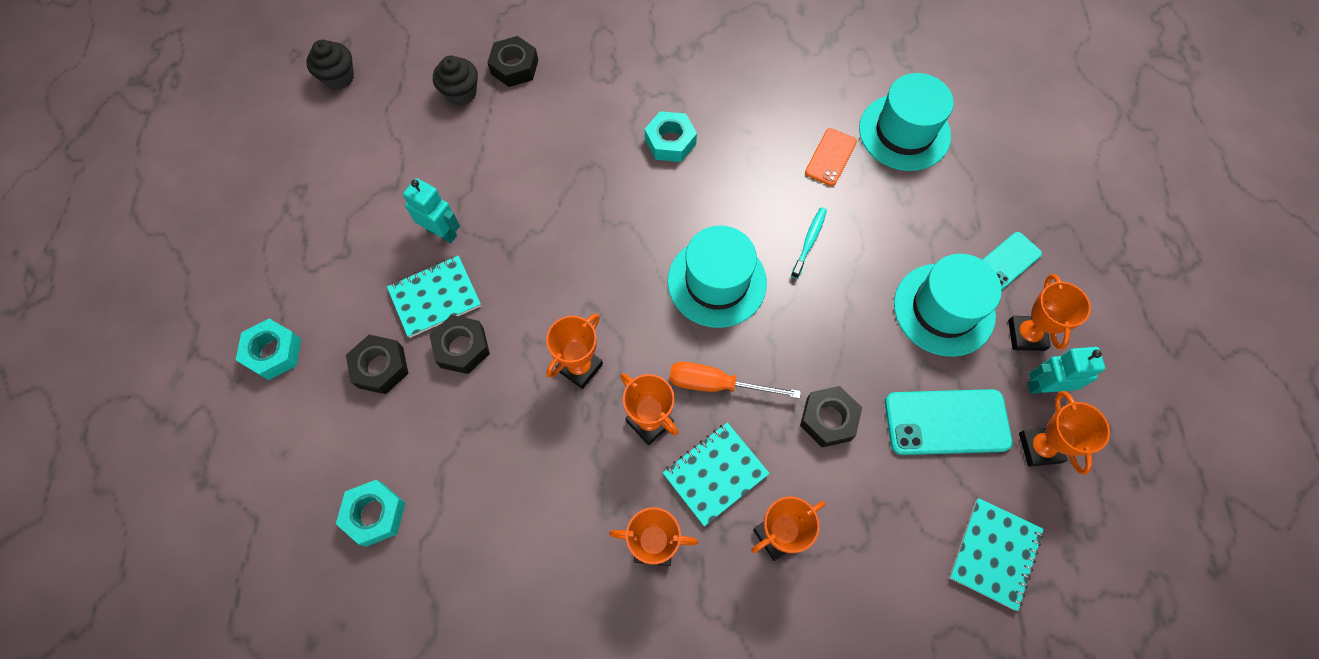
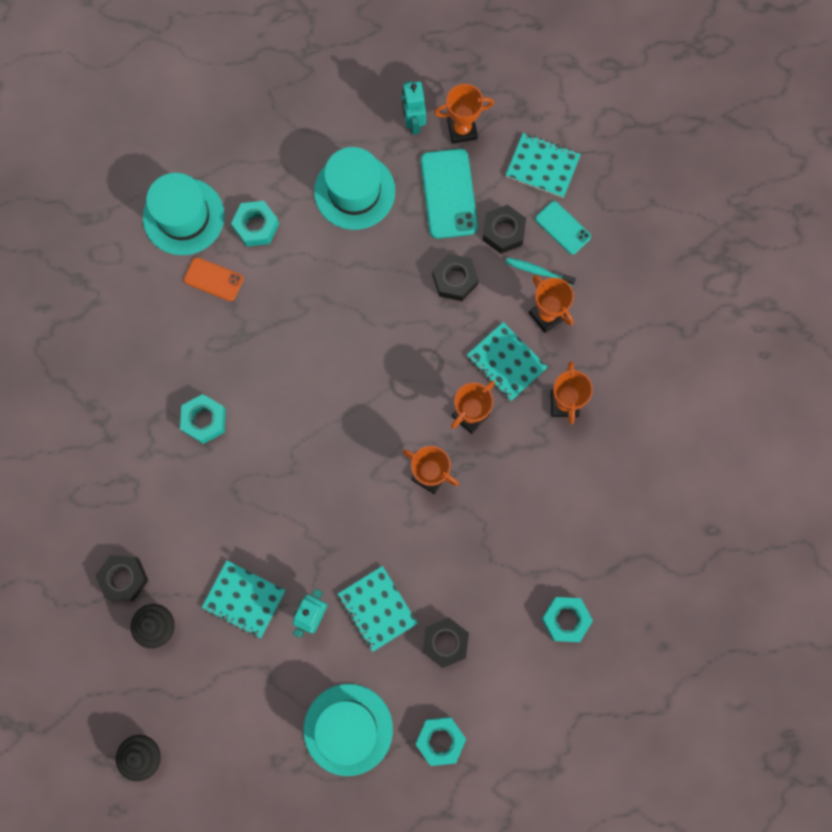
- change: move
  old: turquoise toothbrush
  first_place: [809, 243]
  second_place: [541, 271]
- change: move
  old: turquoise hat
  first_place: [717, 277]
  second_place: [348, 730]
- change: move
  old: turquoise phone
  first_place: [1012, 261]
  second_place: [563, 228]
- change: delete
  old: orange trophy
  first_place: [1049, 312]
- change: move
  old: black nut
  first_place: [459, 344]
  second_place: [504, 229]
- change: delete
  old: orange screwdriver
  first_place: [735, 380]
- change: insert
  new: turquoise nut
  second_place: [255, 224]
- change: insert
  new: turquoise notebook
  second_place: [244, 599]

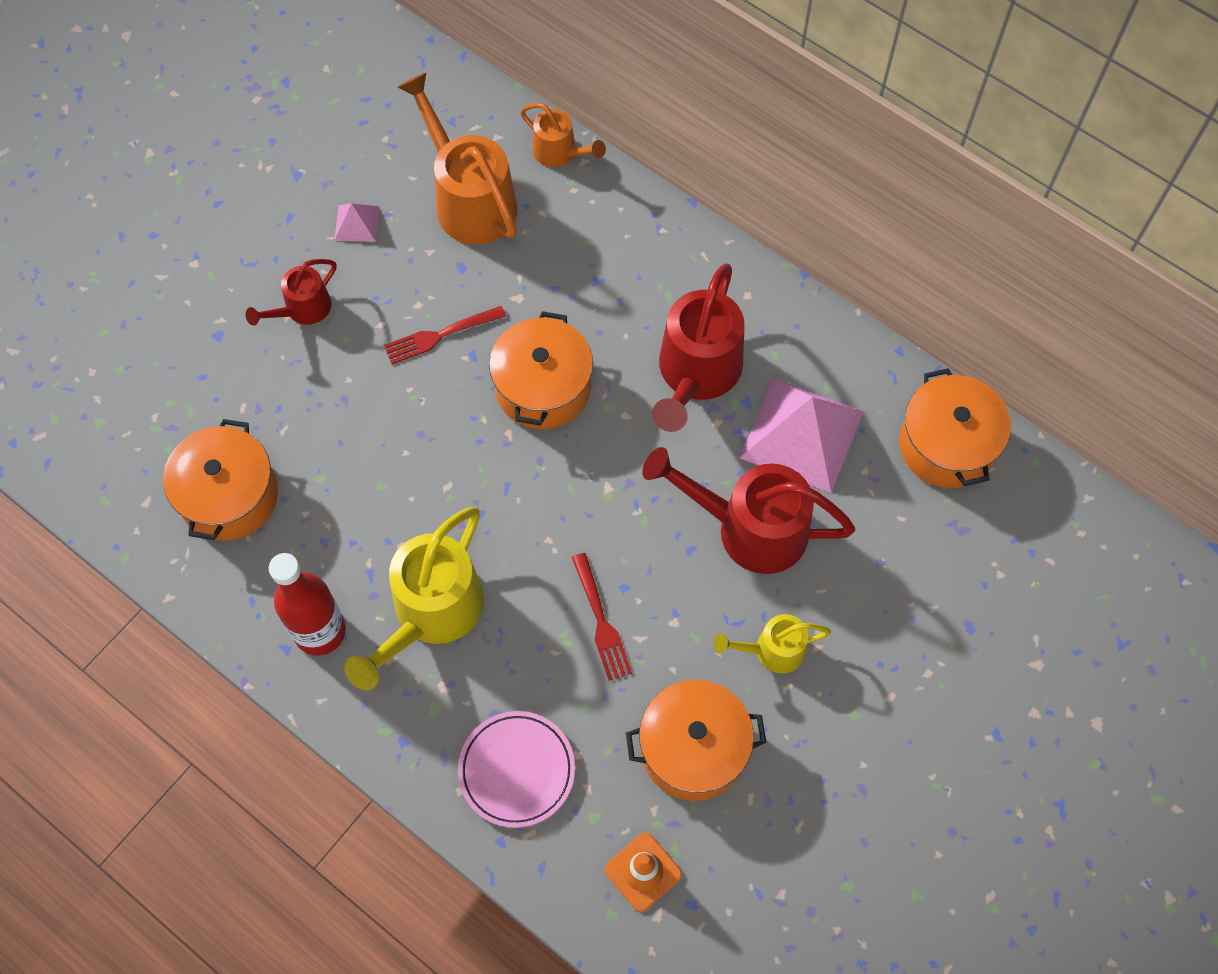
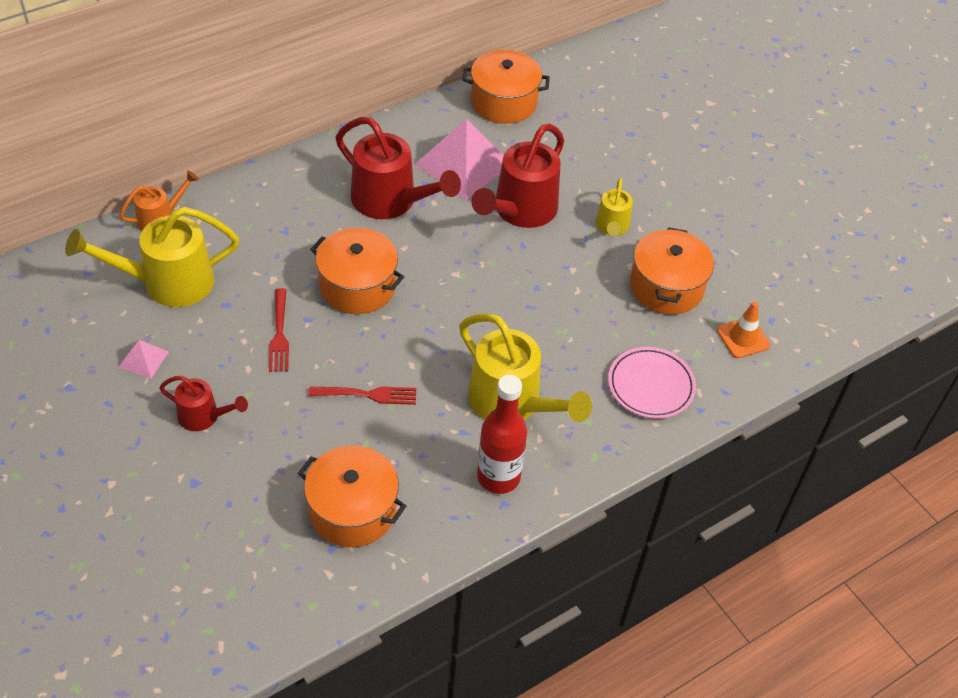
- change: recolor
  old: orange watering can
  new: yellow watering can
  first_place: [457, 158]
  second_place: [152, 257]
- change: rotate
  old: red watering can
  first_place: [291, 292]
  second_place: [203, 403]
  degrees: -45
- change: move
  old: red fork
  first_place: [602, 617]
  second_place: [362, 395]

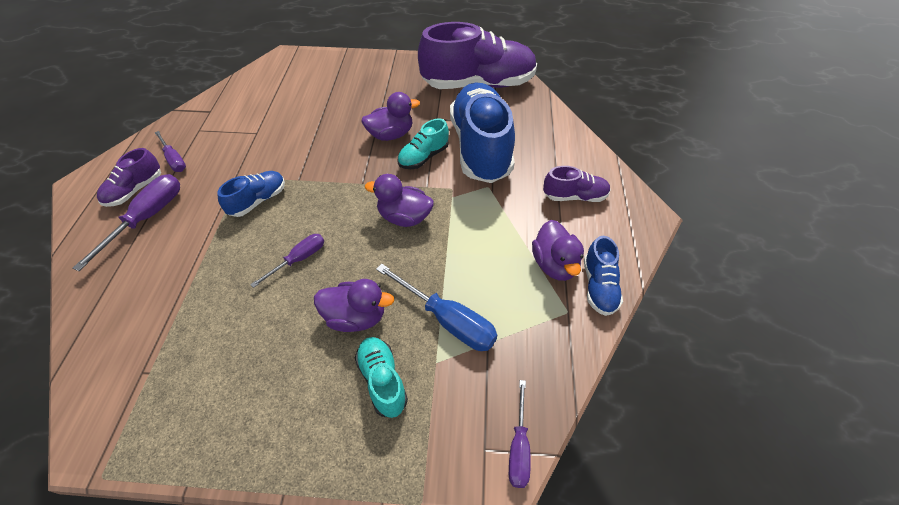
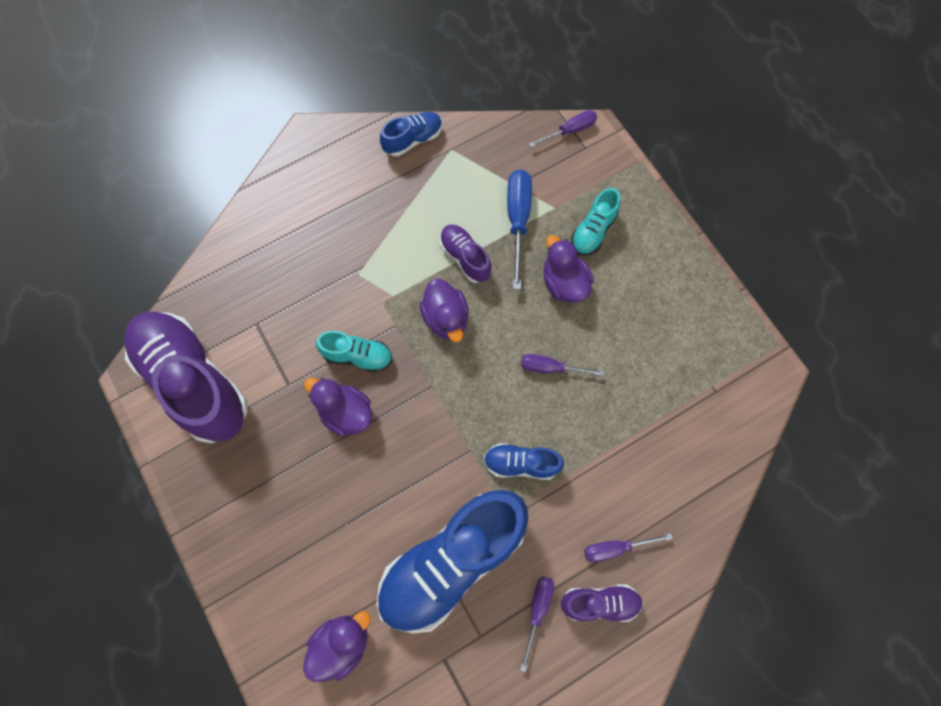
- change: move
  old: blue shoe
  first_place: [482, 133]
  second_place: [452, 561]
- change: move
  old: purple shoe
  first_place: [577, 184]
  second_place: [465, 254]
- change: resize
  old: purple screwdriver
  first_place: [126, 222]
  second_place: [628, 548]
  factor: 0.62
- change: move
  old: purple duck
  first_place: [558, 250]
  second_place: [337, 646]

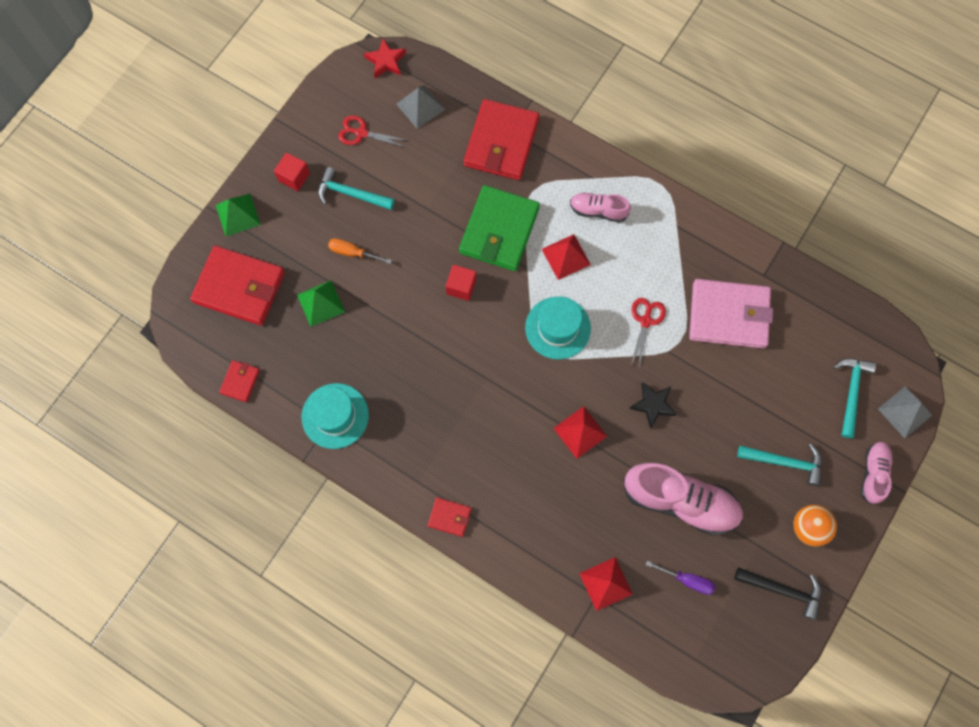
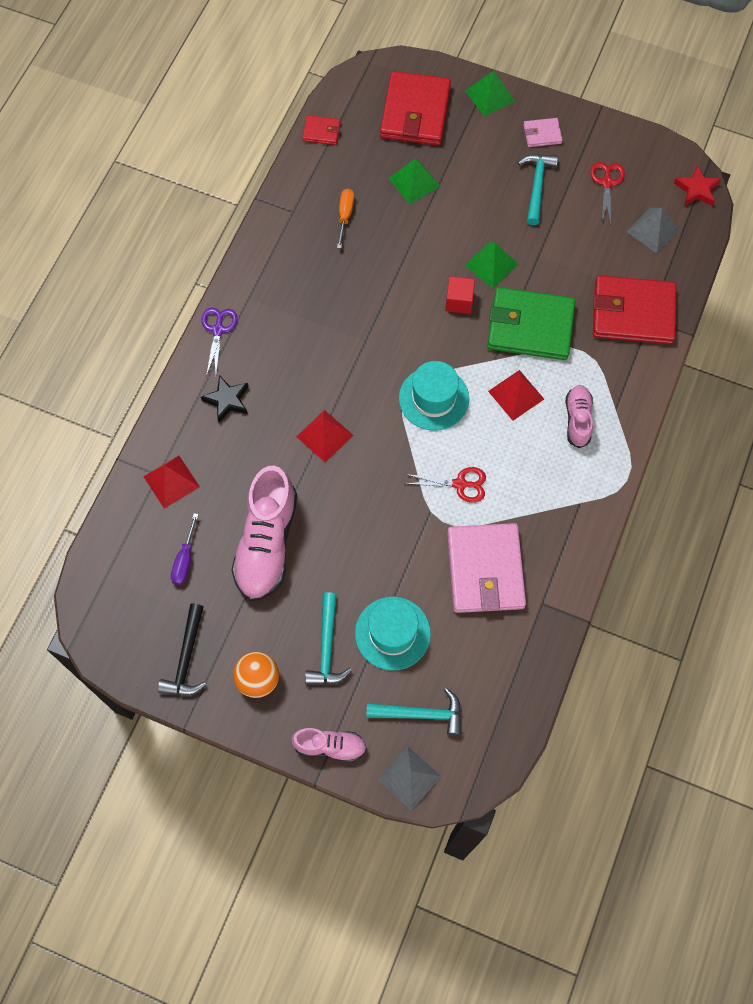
- change: replace
  old: red cube
  new: pink wallet
  first_place: [292, 171]
  second_place: [543, 132]
- change: move
  old: orange screwdriver
  first_place: [360, 251]
  second_place: [345, 218]
- change: move
  old: black star
  first_place: [653, 405]
  second_place: [225, 398]
- change: move
  old: turquoise hat
  first_place: [335, 416]
  second_place: [393, 634]
- change: replace
  old: red wallet
  new: purple scissors
  first_place: [449, 517]
  second_place: [220, 342]
- change: insert
  new: green pyramid
  second_place: [491, 264]

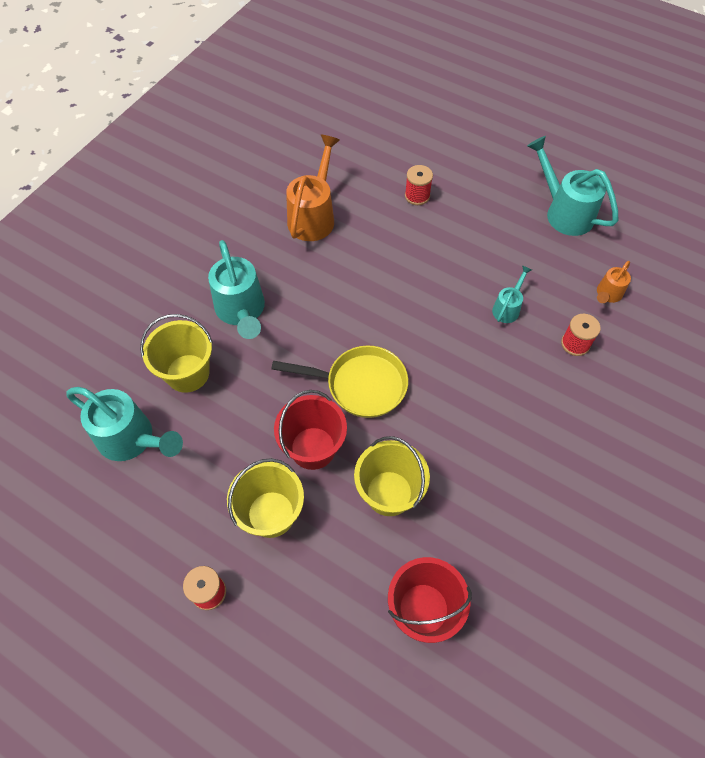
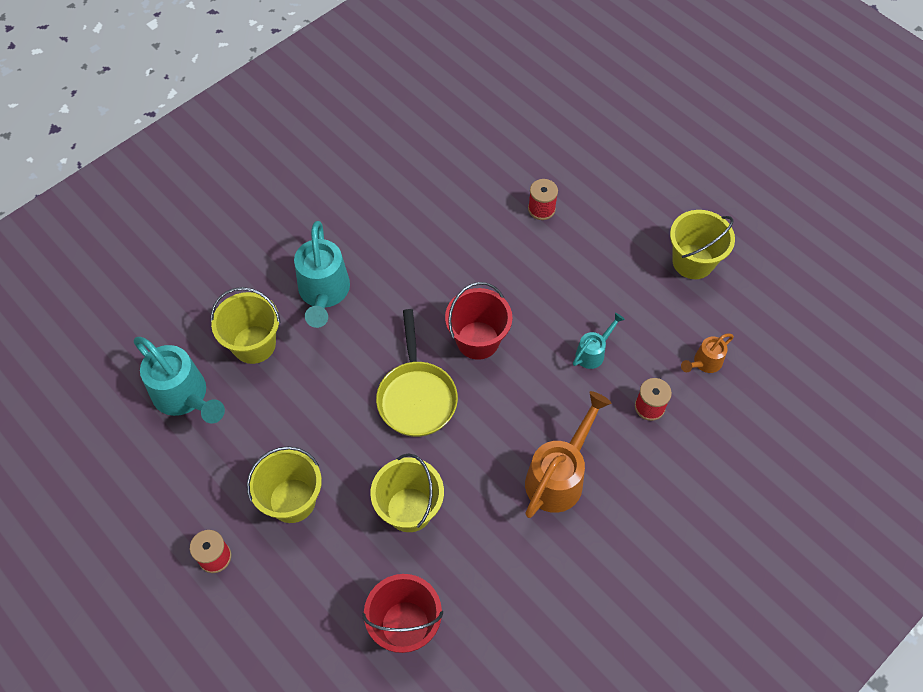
- change: move
  old: orange watering can
  first_place: [313, 188]
  second_place: [568, 454]
- change: replace
  old: turquoise watering can
  new: yellow bucket
  first_place: [572, 186]
  second_place: [702, 244]
- change: rotate
  old: yellow pan
  first_place: [339, 382]
  second_place: [417, 373]
  degrees: 60
- change: move
  old: red bucket
  first_place: [310, 430]
  second_place: [478, 321]

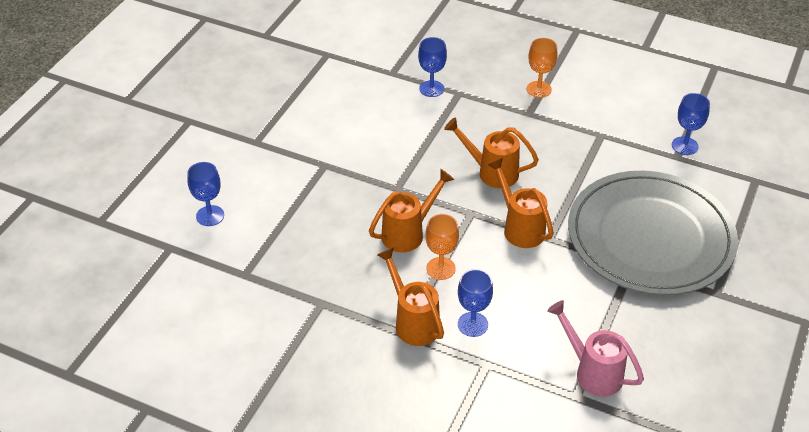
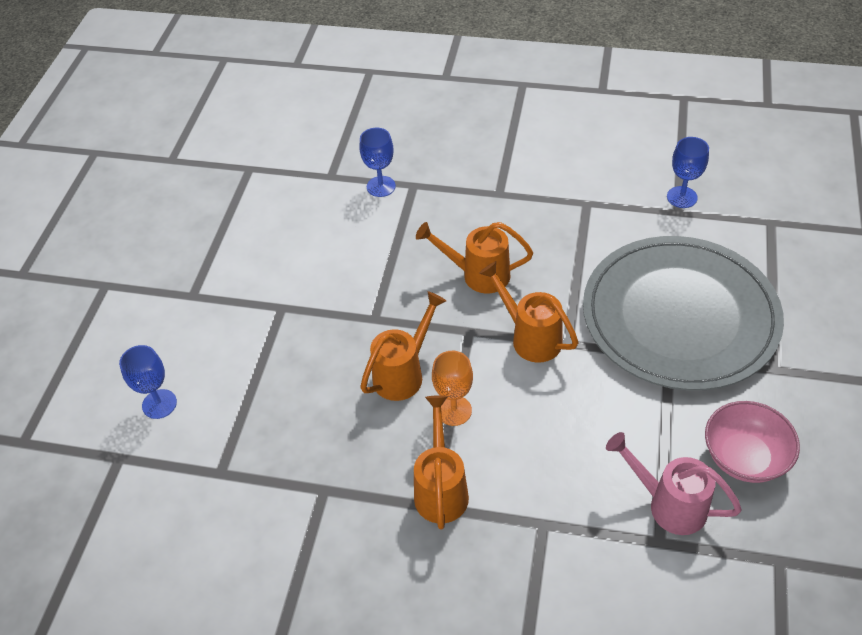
- change: delete
  old: orange goblet
  first_place: [542, 68]
- change: rotate
  old: orange watering can
  first_place: [410, 296]
  second_place: [441, 462]
  degrees: 45
- change: delete
  old: blue goblet
  first_place: [475, 303]
- change: insert
  new: pink bowl
  second_place: [752, 442]

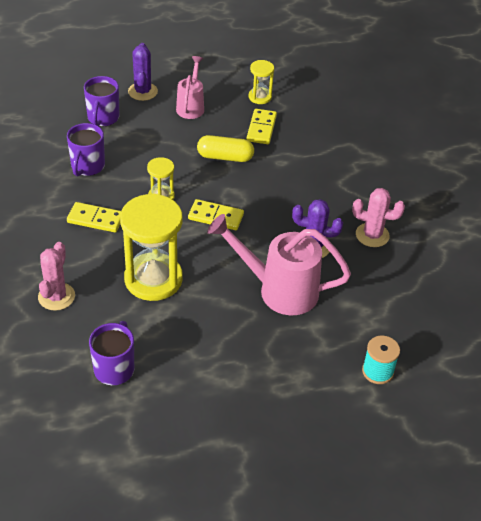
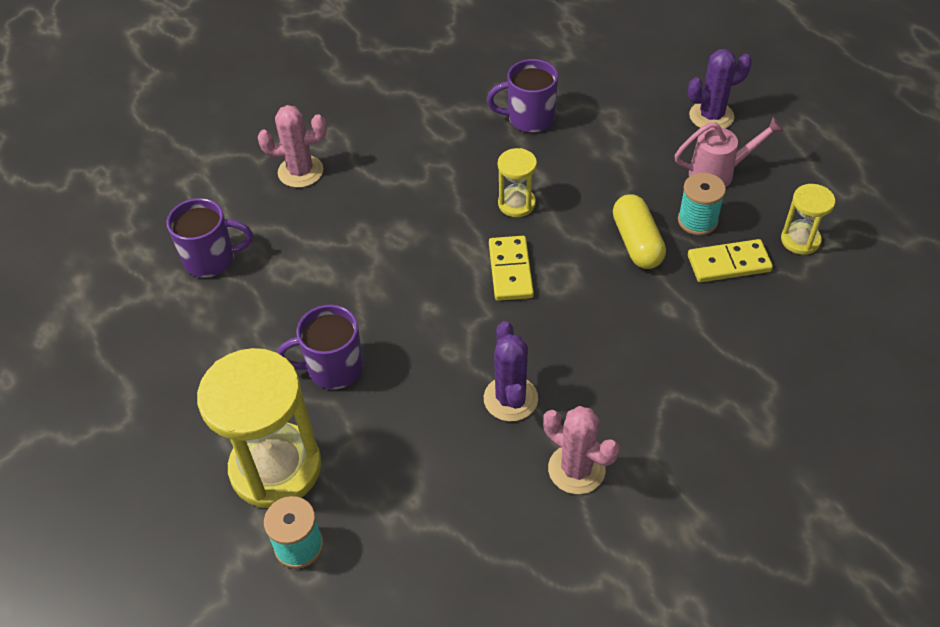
- change: move
  old: purple mug
  first_place: [101, 101]
  second_place: [320, 347]
- change: rotate
  old: pink cactus
  first_place: [378, 217]
  second_place: [581, 450]
  degrees: -45
- change: move
  old: yellow hourglass
  first_place: [151, 247]
  second_place: [259, 428]
- change: delete
  old: yellow domino
  first_place: [94, 217]
- change: delete
  old: pink watering can
  first_place: [279, 264]
- change: insert
  new: turquoise spool
  second_place: [702, 204]

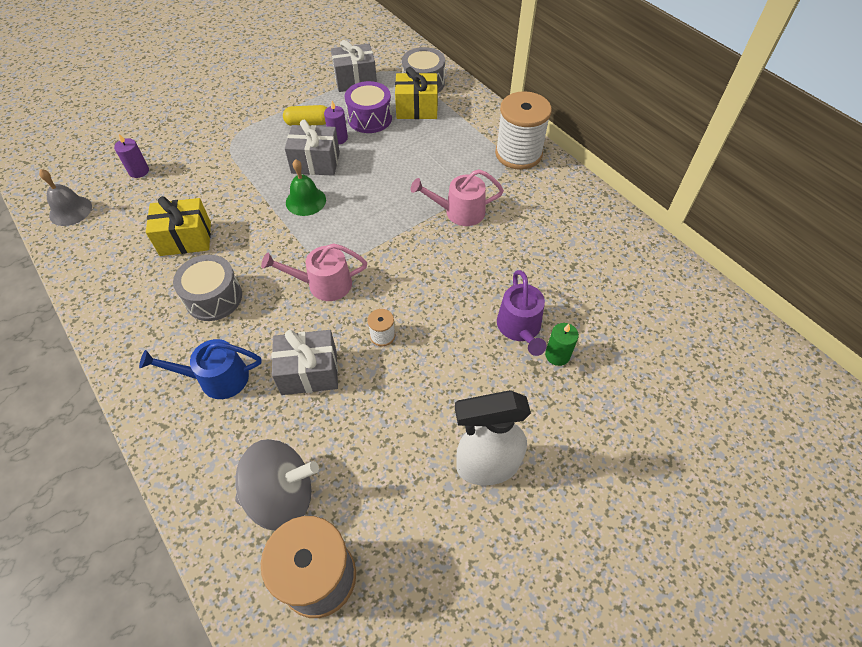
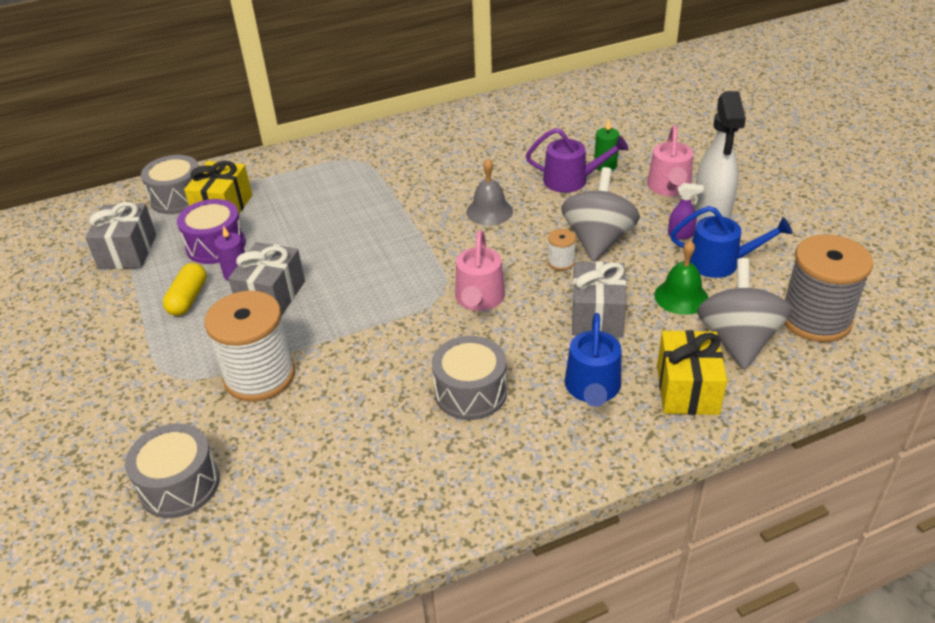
- change: move
  old: white spool
  first_place: [523, 130]
  second_place: [249, 346]
- change: replace
  old: purple candle
  new: grey drum
  first_place: [131, 155]
  second_place: [172, 470]
- change: move
  old: green bell
  first_place: [306, 187]
  second_place: [681, 277]
- change: move
  old: grey bell
  first_place: [65, 197]
  second_place: [489, 192]
- change: move
  old: pink watering can
  first_place: [457, 197]
  second_place: [670, 160]
- change: move
  old: yellow gift
  first_place: [178, 226]
  second_place: [692, 372]
- change: insert
  new: grey spinning top
  second_place: [600, 214]
- change: insert
  new: purple spray bottle
  second_place: [686, 211]
- change: insert
  new: blue watering can
  second_place: [731, 242]

